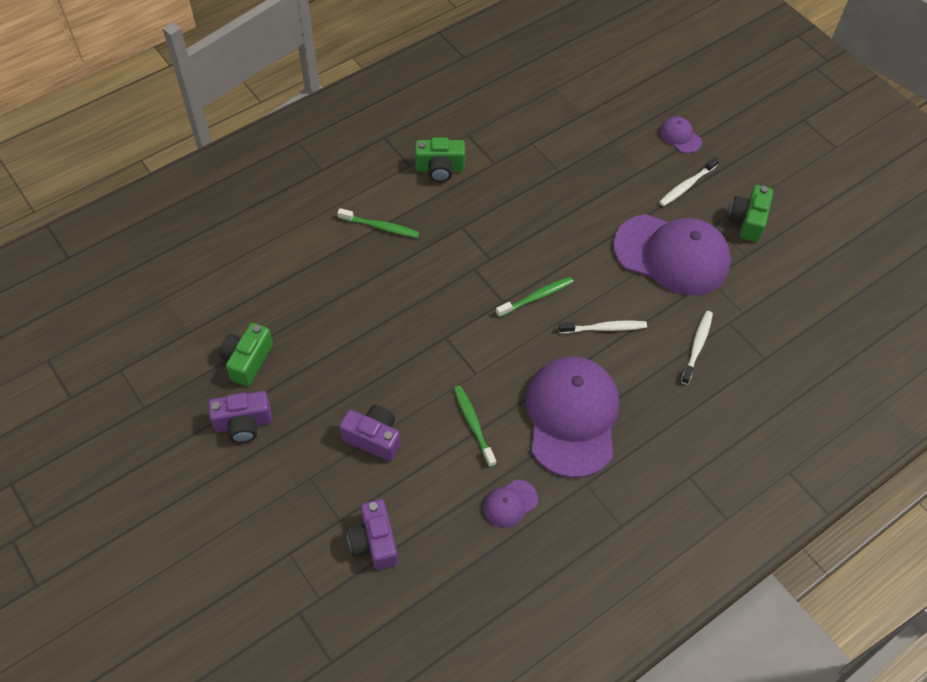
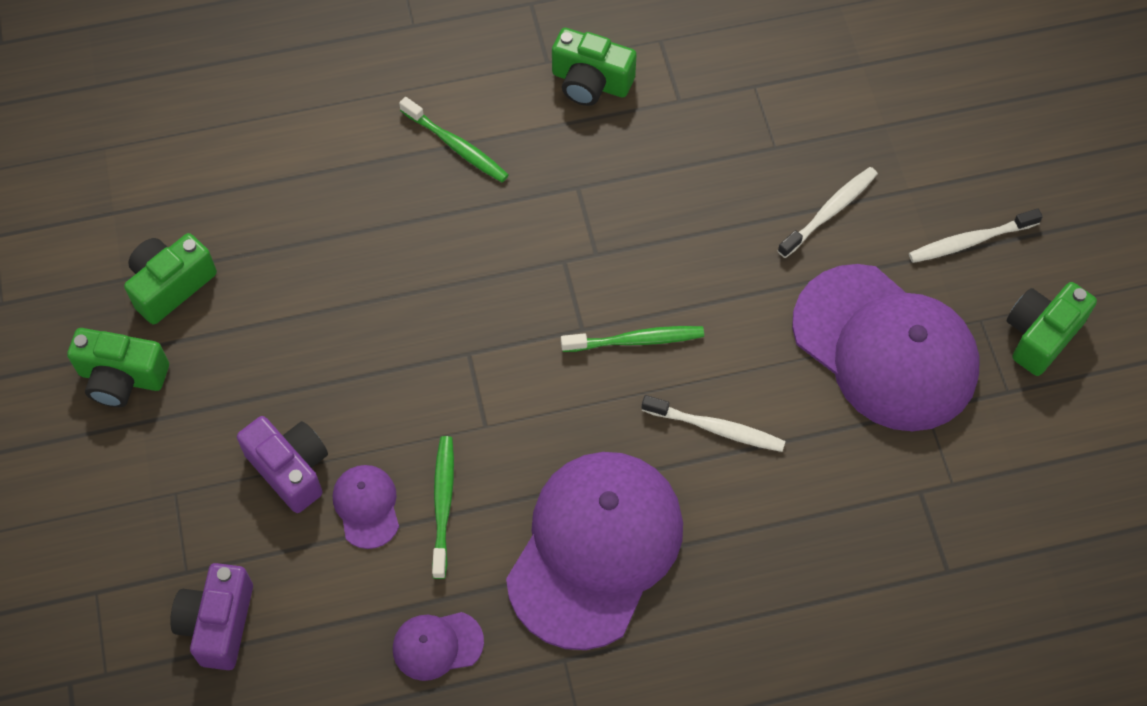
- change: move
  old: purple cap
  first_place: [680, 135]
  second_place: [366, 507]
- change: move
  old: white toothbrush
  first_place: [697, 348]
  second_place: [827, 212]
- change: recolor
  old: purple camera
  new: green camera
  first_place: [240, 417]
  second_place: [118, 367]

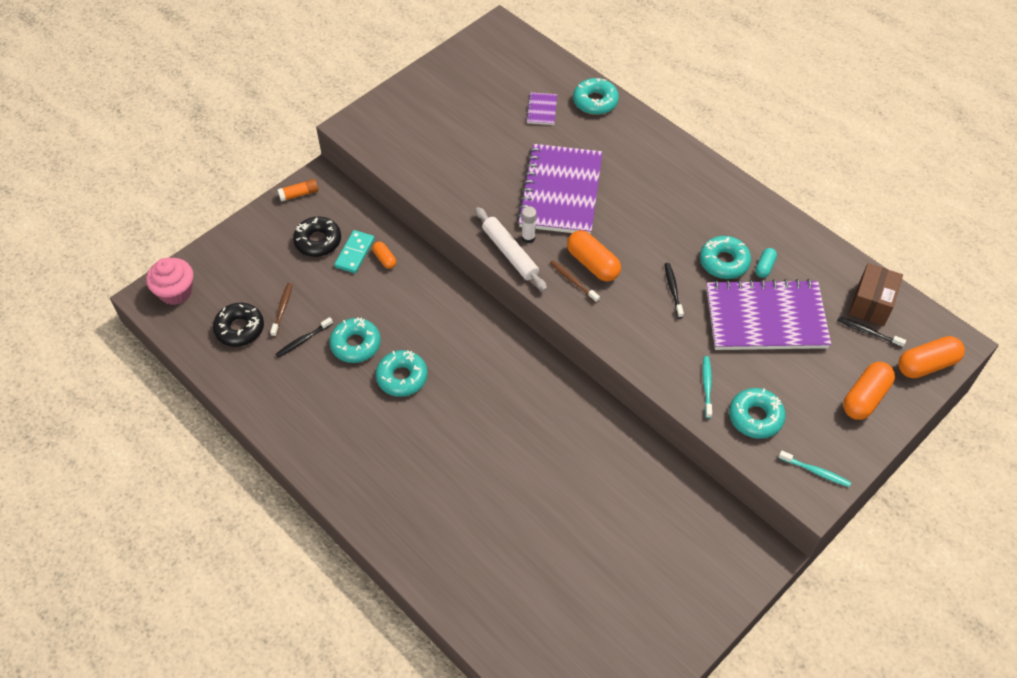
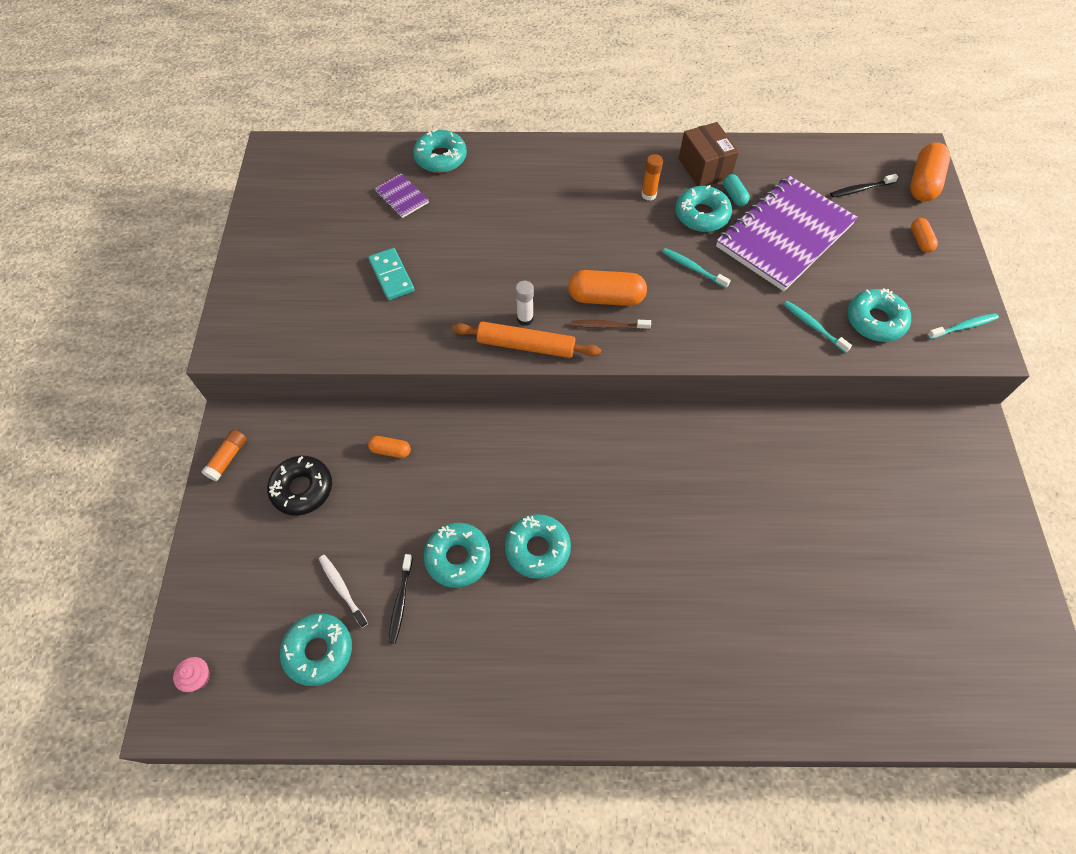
- change: delete
  old: purple notebook
  first_place: [560, 189]
- change: recolor
  old: white rolling pin
  new: orange rolling pin
  first_place: [511, 249]
  second_place: [526, 339]
- change: move
  old: turquoise domino
  first_place: [354, 251]
  second_place: [391, 274]
- change: resize
  old: pink cupcake
  first_place: [169, 281]
  second_place: [191, 674]
  factor: 0.51
- change: recolor
  old: black toothbrush
  new: turquoise toothbrush
  first_place: [674, 290]
  second_place: [696, 268]
- change: move
  old: brown box
  first_place: [876, 294]
  second_place: [709, 154]
- change: recolor
  old: brown toothbrush
  new: white toothbrush
  first_place: [281, 310]
  second_place: [343, 591]
- change: recolor
  old: black donut
  new: turquoise donut
  first_place: [238, 325]
  second_place: [316, 649]
- change: resize
  old: orange capsule
  first_place: [869, 391]
  second_place: [924, 235]
  factor: 0.54
- change: insert
  new: orange glue stick
  second_place: [652, 177]

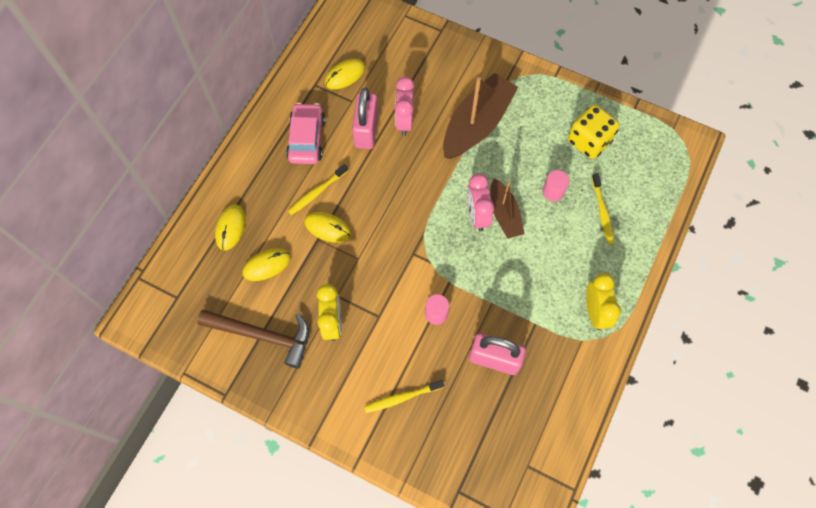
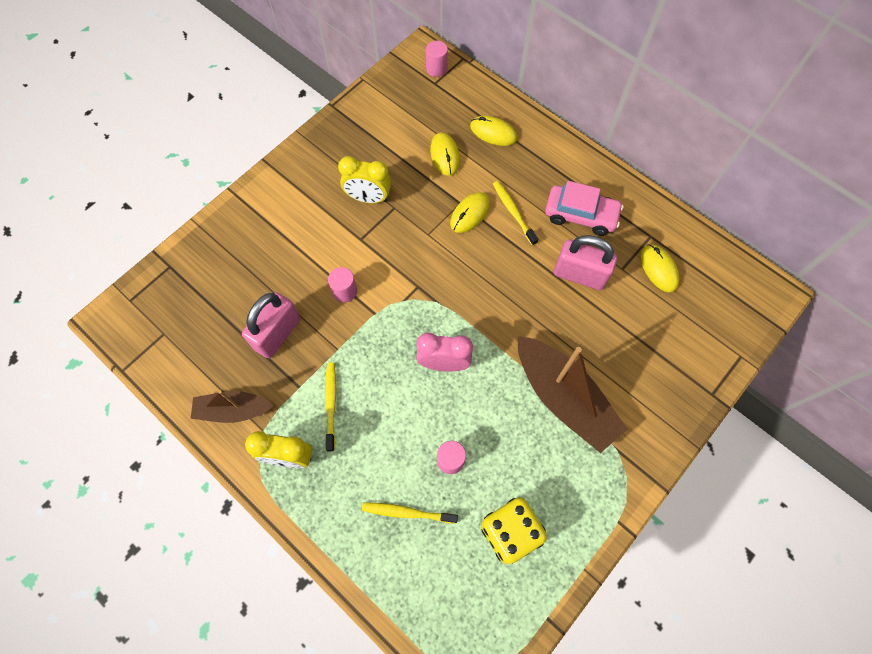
- change: delete
  old: pink clock
  first_place: [405, 106]
- change: move
  old: brown boat
  first_place: [507, 208]
  second_place: [232, 407]
- change: delete
  old: brown hammer
  first_place: [253, 339]
- change: move
  old: yellow toothbrush
  first_place: [404, 396]
  second_place: [330, 407]
- change: insert
  new: pink cylinder
  second_place: [437, 59]

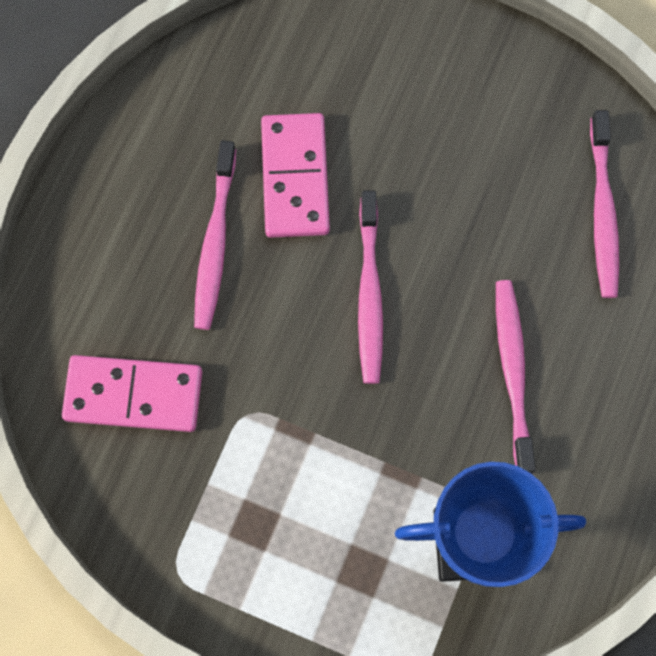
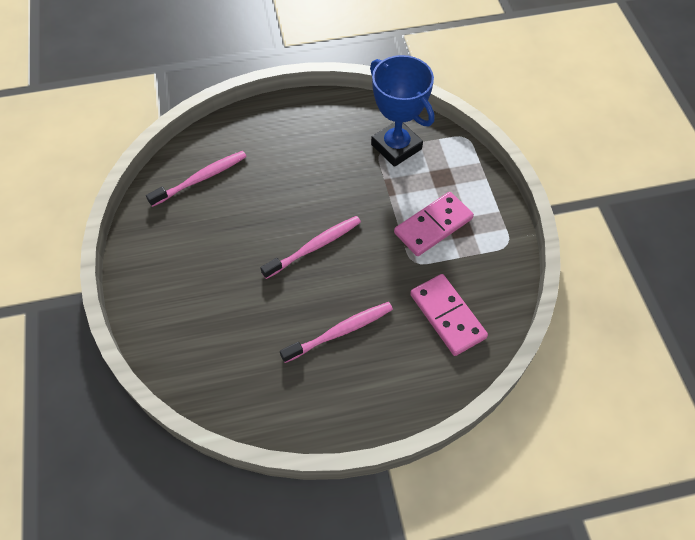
- change: move
  old: pink domino
  first_place: [295, 175]
  second_place: [434, 224]
- change: delete
  old: pink toothbrush
  first_place: [516, 377]

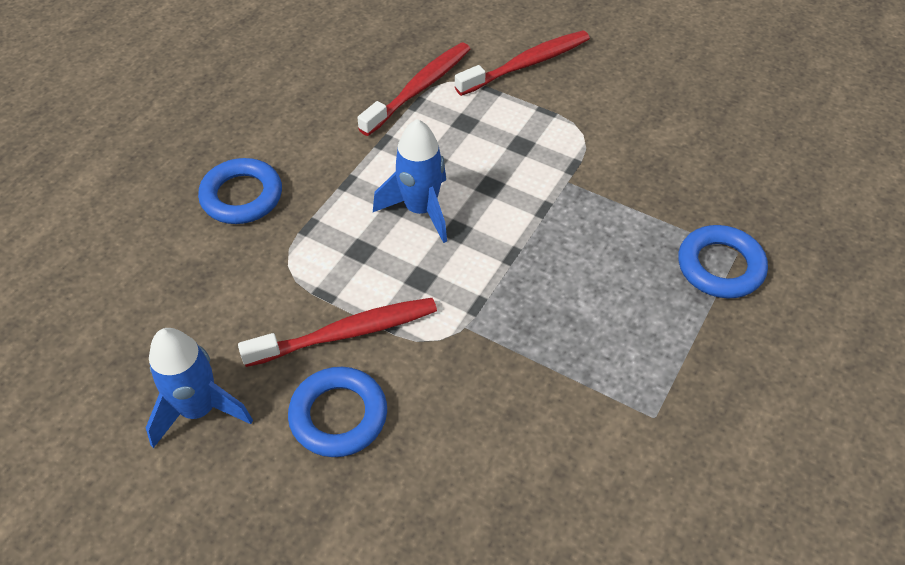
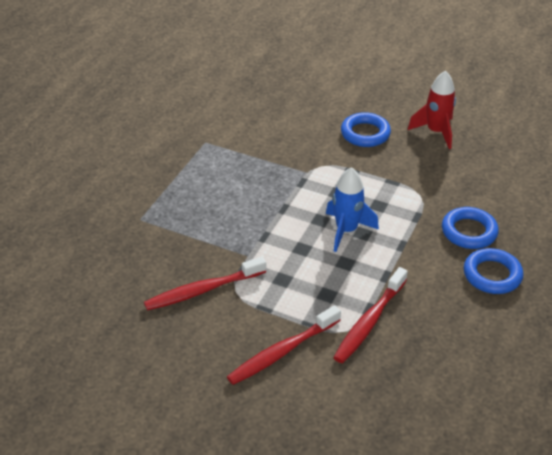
- change: move
  old: blue ring
  first_place: [723, 261]
  second_place: [493, 271]
- change: move
  old: red toothbrush
  first_place: [337, 332]
  second_place: [205, 284]
- change: recolor
  old: blue rocket
  new: red rocket
  first_place: [199, 388]
  second_place: [432, 109]

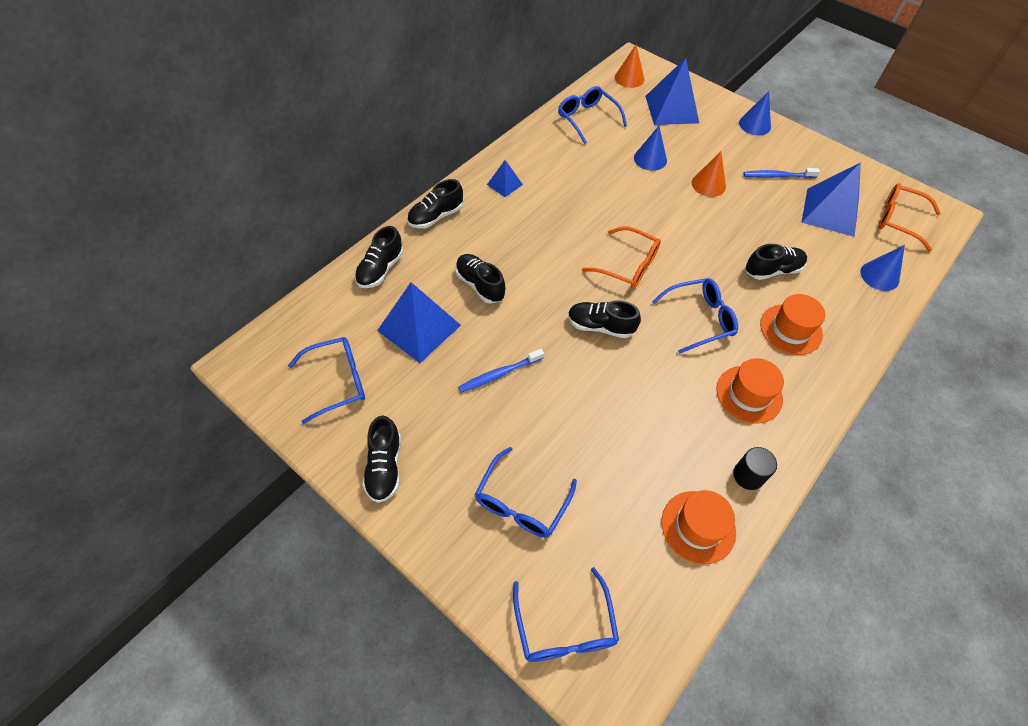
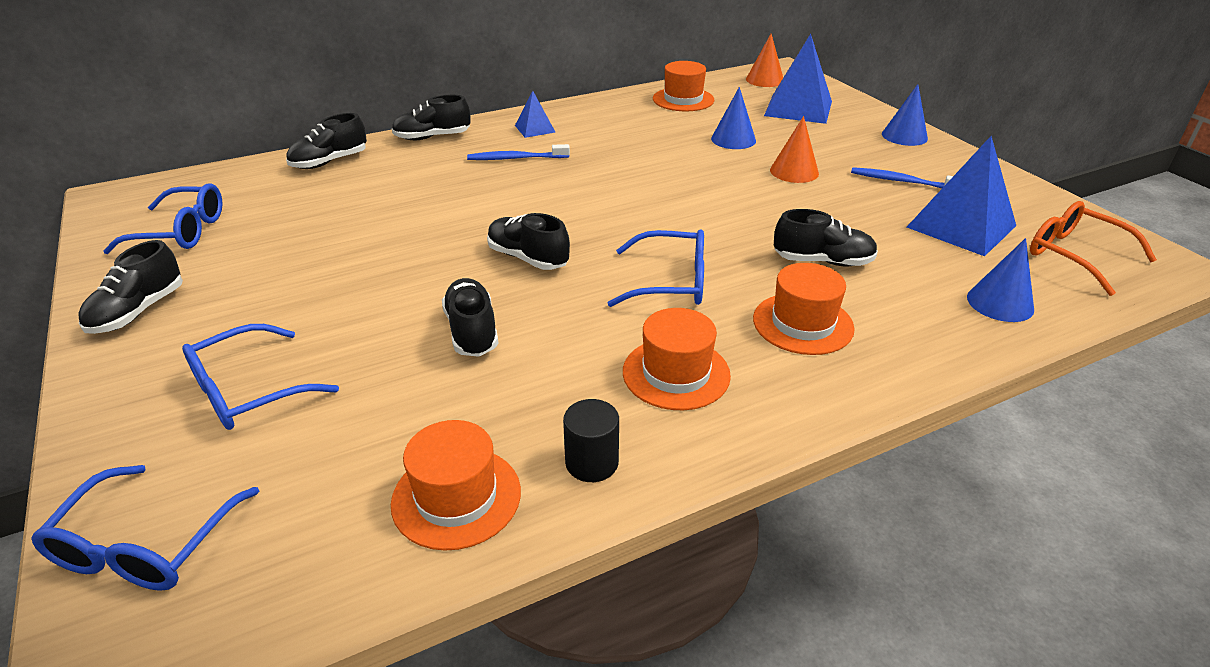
- change: replace
  old: blue glasses
  new: orange hat
  first_place: [592, 115]
  second_place: [683, 86]
- change: delete
  old: orange glasses
  first_place: [621, 257]
- change: move
  old: black shoe
  first_place: [480, 279]
  second_place: [470, 317]
- change: delete
  old: blue pyramid
  first_place: [419, 322]
- change: move
  old: blue toothbrush
  first_place: [501, 371]
  second_place: [518, 152]

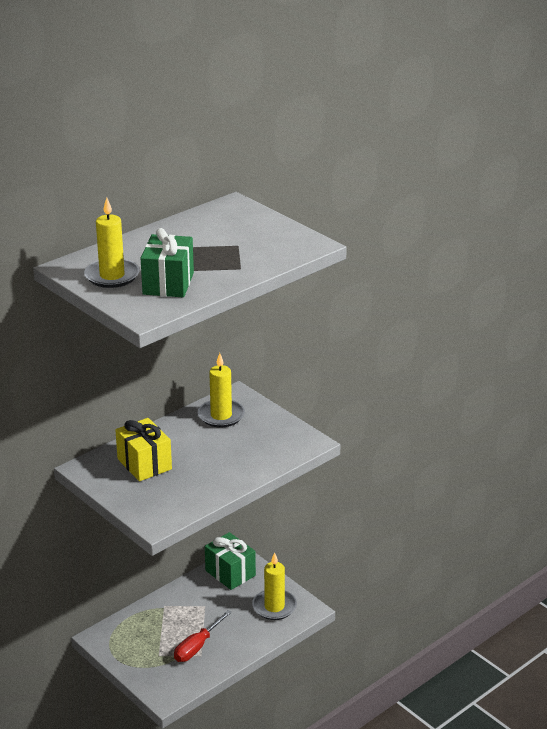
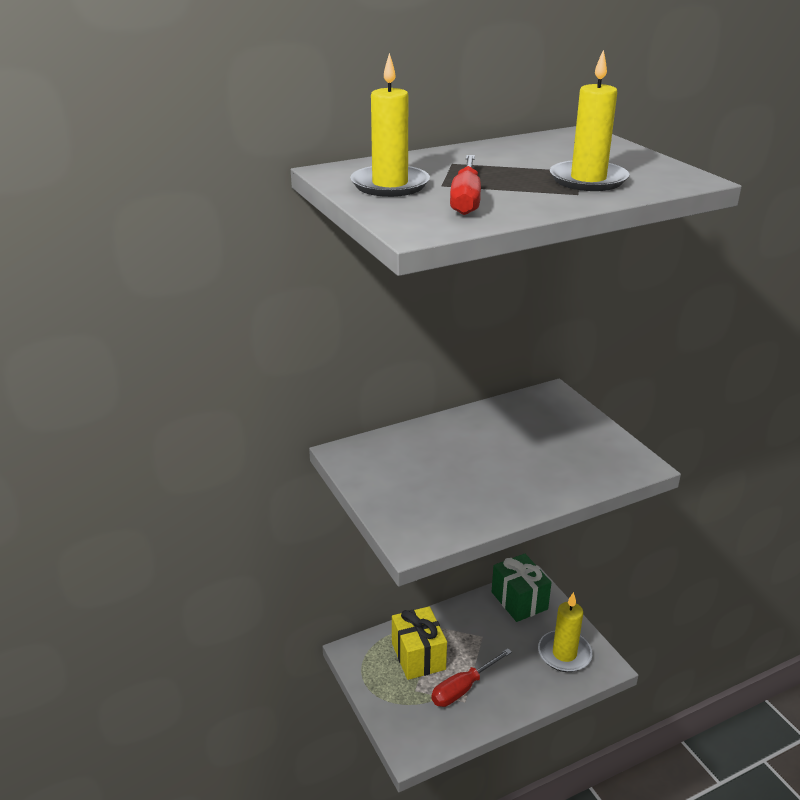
- change: replace
  old: green gift
  new: red screwdriver
  first_place: [167, 262]
  second_place: [465, 185]
- change: move
  old: yellow candle
  first_place: [221, 390]
  second_place: [589, 120]
- change: move
  old: yellow gift
  first_place: [143, 449]
  second_place: [419, 643]

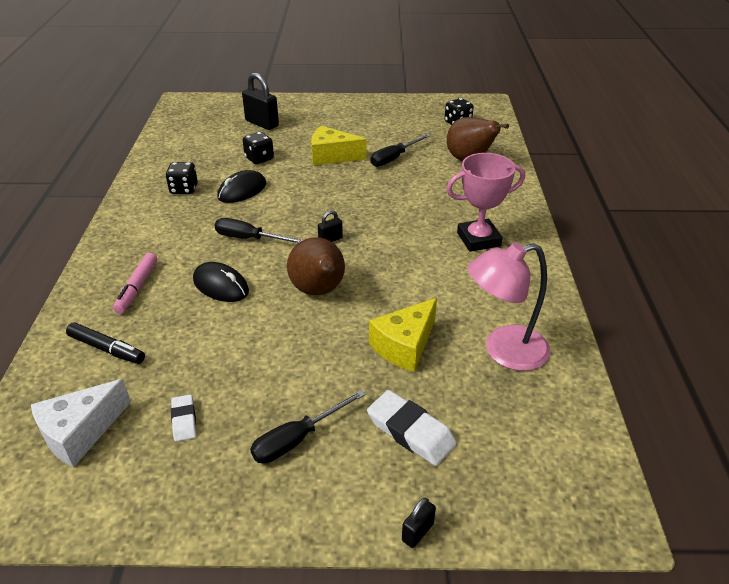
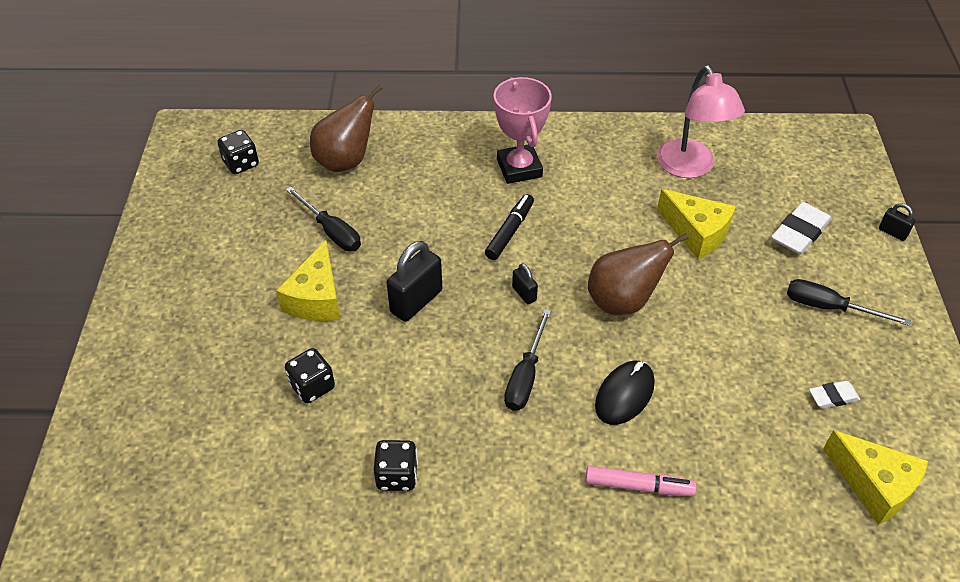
- change: move
  old: black padlock
  first_place: [260, 101]
  second_place: [414, 281]
- change: delete
  old: black mouse
  first_place: [241, 186]
- change: move
  old: black marker
  first_place: [105, 343]
  second_place: [509, 227]
- change: recolor
  old: white cheese
  new: yellow cheese
  first_place: [81, 423]
  second_place: [875, 477]
- change: rotate
  old: black screwdriver
  first_place: [308, 427]
  second_place: [849, 302]
  degrees: 150

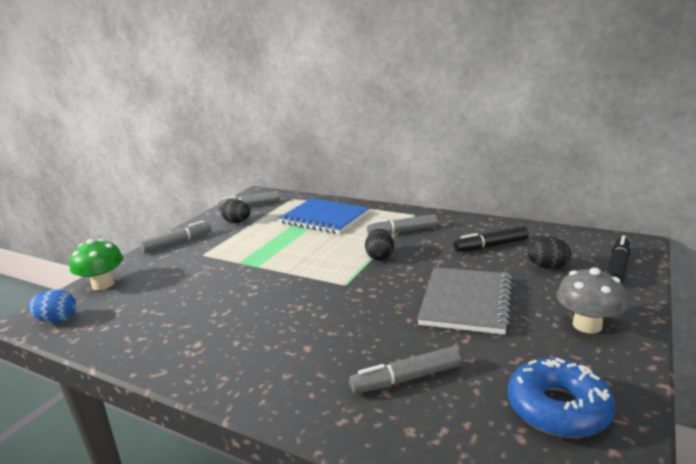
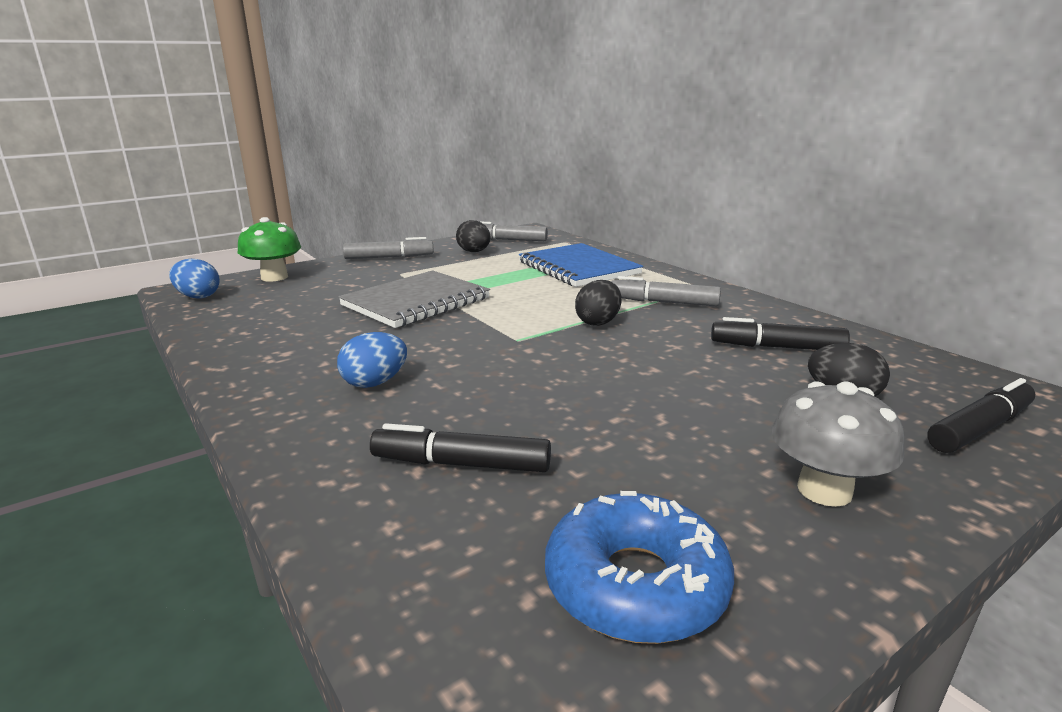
- change: move
  old: grey notebook
  first_place: [464, 301]
  second_place: [414, 299]
- change: recolor
  old: grey marker
  new: black marker
  first_place: [405, 370]
  second_place: [460, 447]
- change: insert
  new: blue egg
  second_place: [372, 360]

